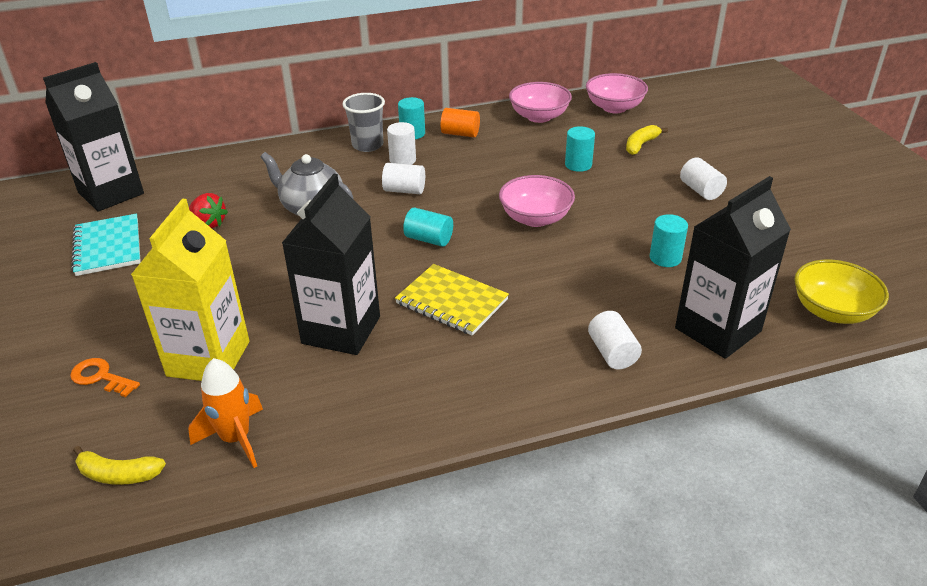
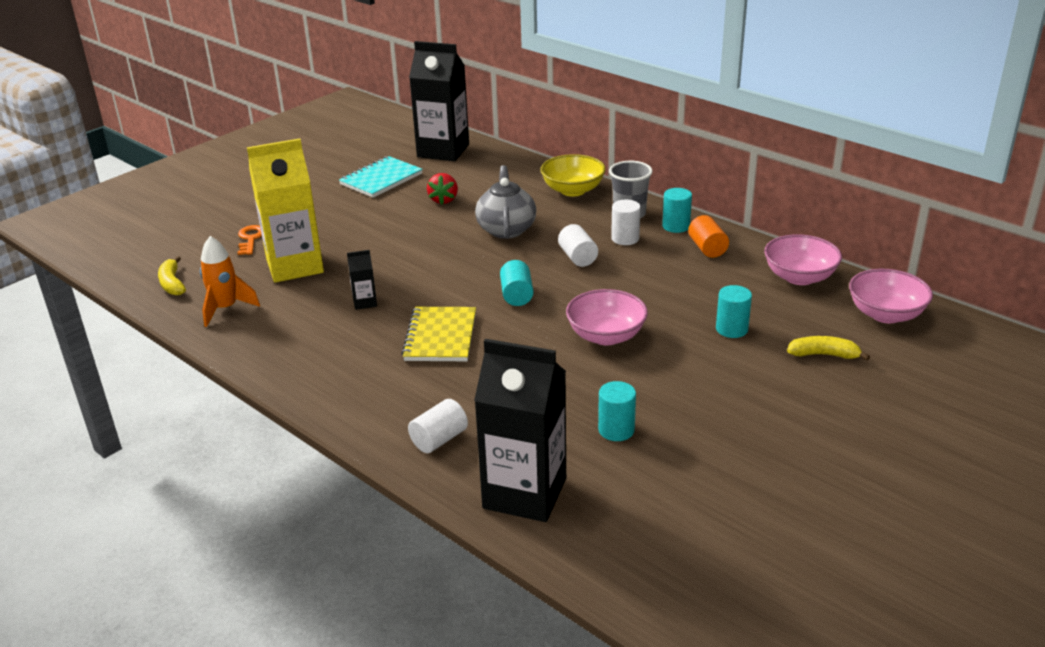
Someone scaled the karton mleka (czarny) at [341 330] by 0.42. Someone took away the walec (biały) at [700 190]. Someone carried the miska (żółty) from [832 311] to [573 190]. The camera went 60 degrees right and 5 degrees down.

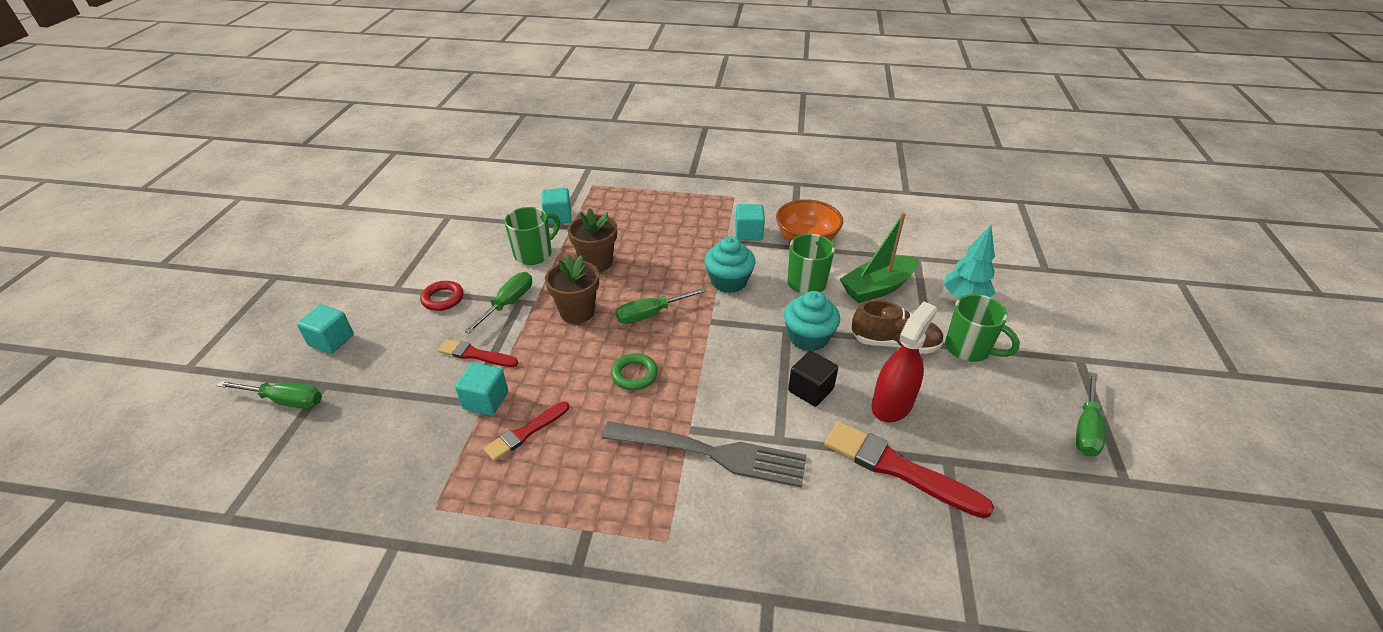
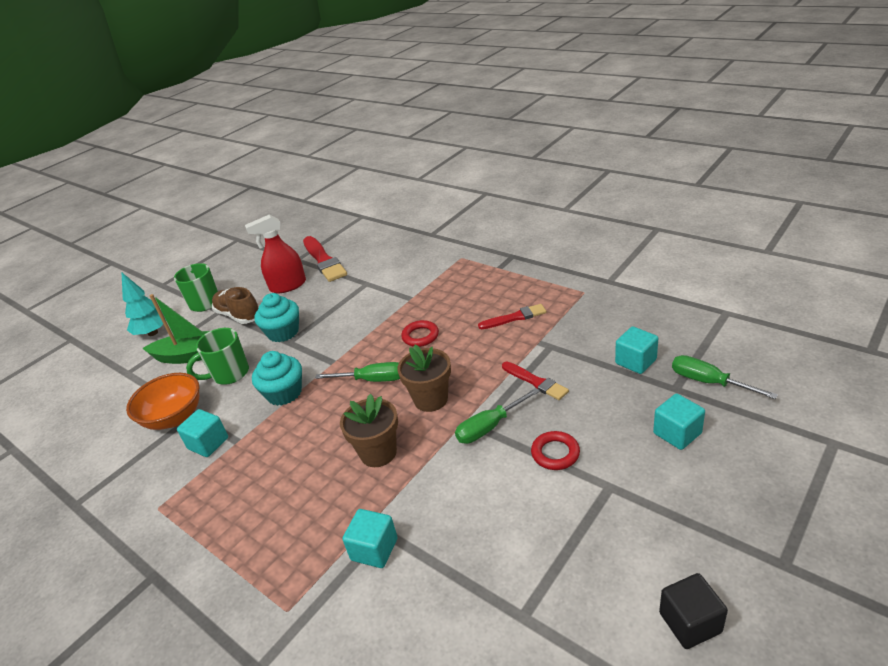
Someone carried the sześcian (turkusowy) from [486 400] to [635 361]. Someone took away the kubek (zielony) at [534 254]. Someone took away the widelec (szary) at [711 453]. Someone repainted the pierścień (zielony) at [634 374], which became the pierścień (czerwony) at [420 336]. Someone carried the sześcian (czarny) from [810 390] to [690 622]. Someone took away the śrubokręt (zielony) at [1086 428]. The camera went 145 degrees left and 5 degrees down.

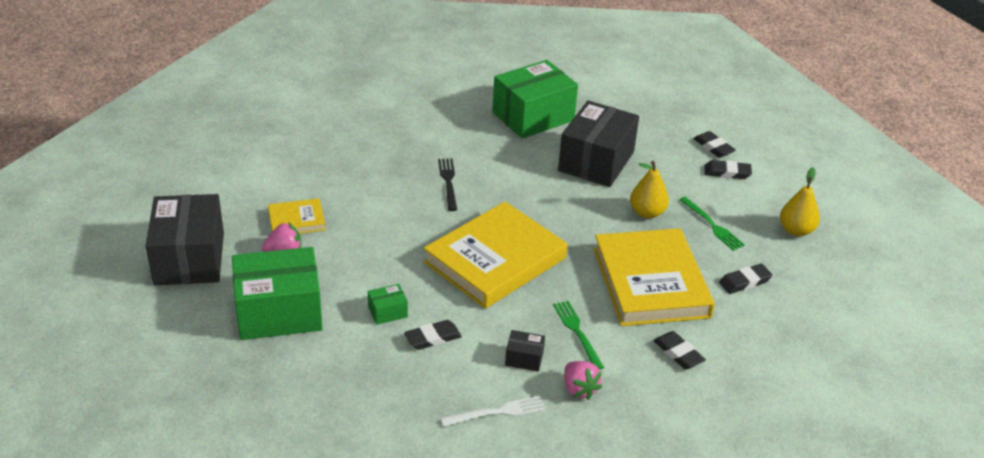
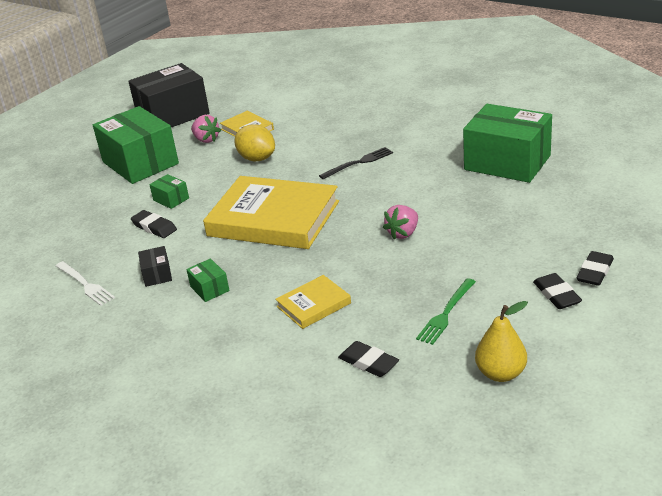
Someone swapped the widelec (zielony) at [577 332] for the pudełko (zielony) at [209 288]. Someone took away the pudełko (czarny) at [596 161]. Someone carried the truskawka (różowy) from [579 389] to [403 233]. Someone scaled the książka (żółty) at [650 282] by 0.47. Someone took away the gruszka (żółty) at [647 213]. Someone took away the gumka do mazania (czarny) at [678 353]. Someone put down the cytryna (żółty) at [257 158]. The camera went 70 degrees right and 5 degrees down.

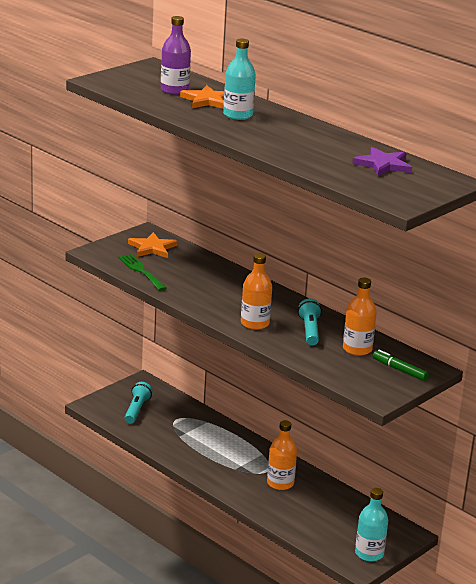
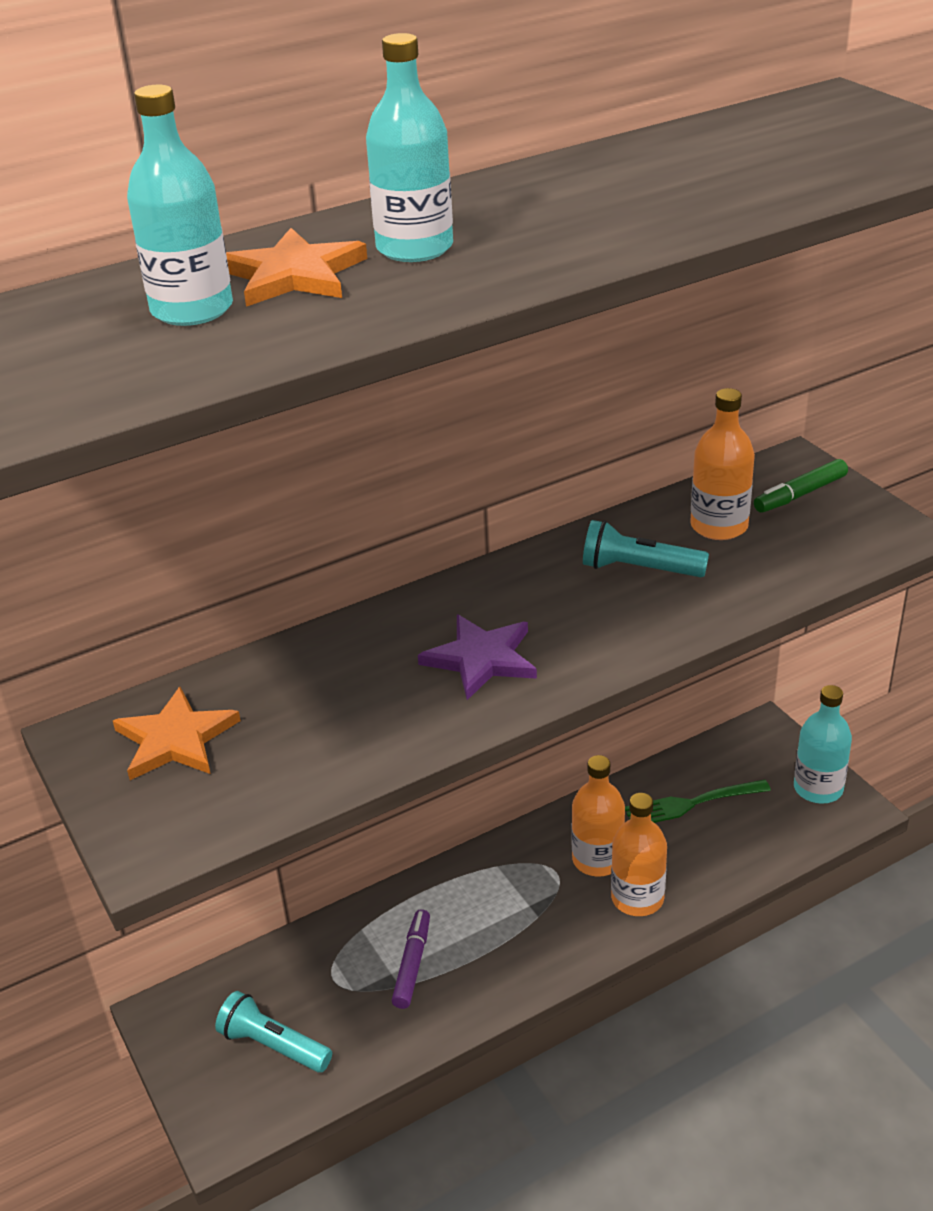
Someone carried the widelec (zielony) from [141 271] to [691 803]. Someone repainted the butelka (fioletowy) at [174 90], which became the butelka (turkusowy) at [192 310]. Someone carried the butelka (pomarańczowy) from [255 323] to [637 898]. Someone carried the gwiazda (fioletowy) from [383 164] to [481 659]. Someone put down the flamaster (fioletowy) at [412 964]. The camera went 70 degrees left and 10 degrees up.

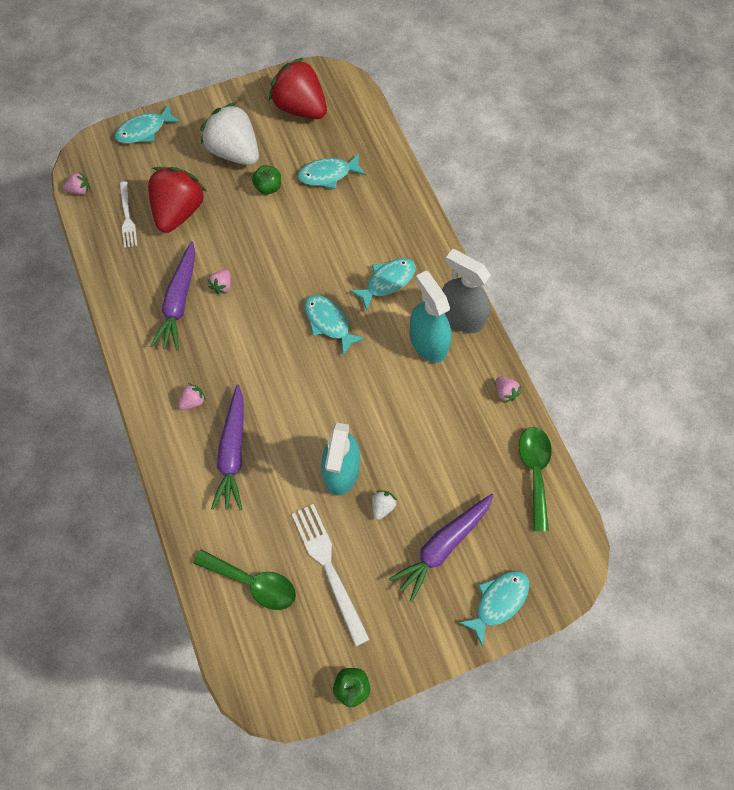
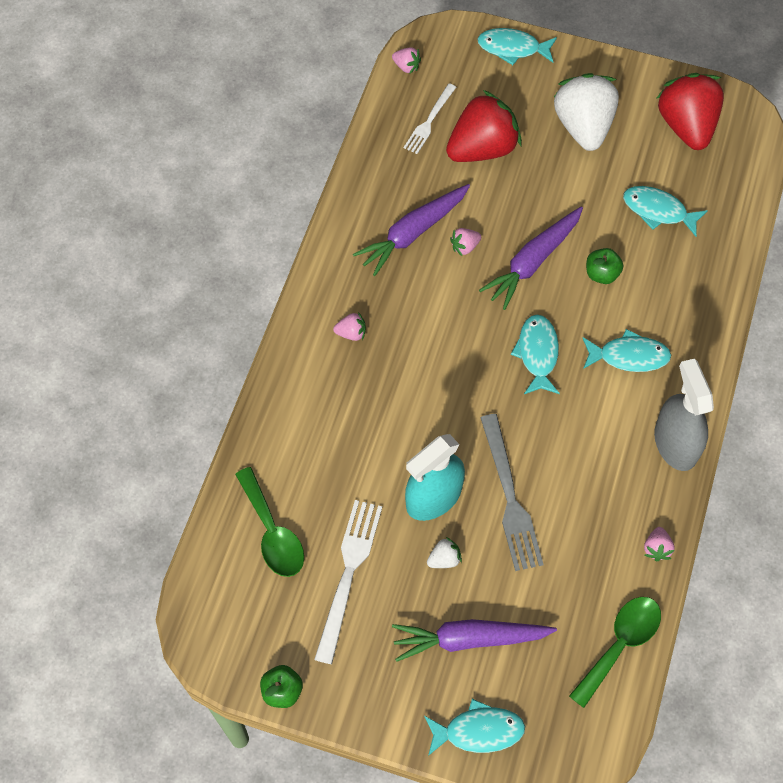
Someone carried the marchewka (fioletowy) from [233 452] to [533 261]. Someone carried the jabłko (zielony) from [268 187] to [601 274]. Someone took away the spryskiwacz (turkusowy) at [428 342]. Someone put down the widelec (szary) at [510 497]. The camera went 40 degrees right and 5 degrees down.

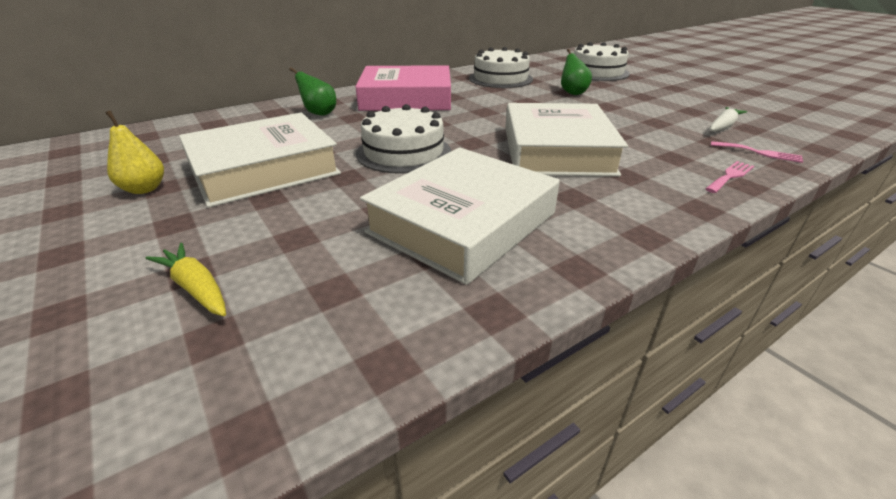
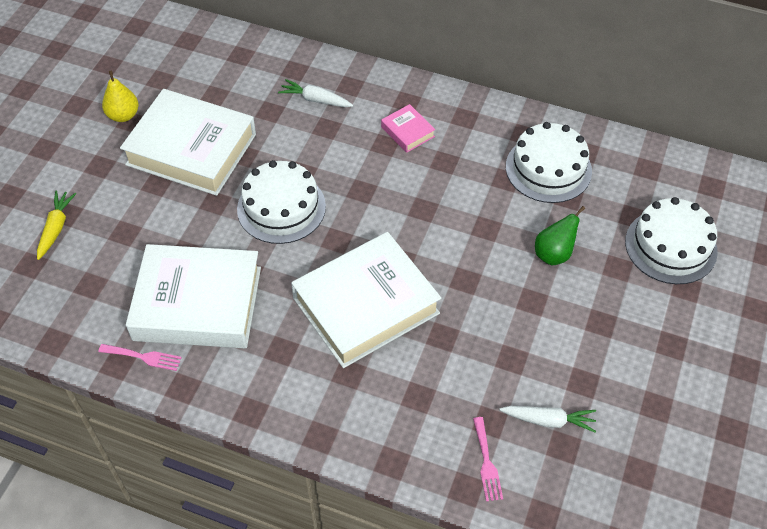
Someone swapped the gruszka (zielony) at [319 113] for the marchewka (biały) at [316 100]. Someone scaled the książka (różowy) at [406 98] by 0.42. Someone carried the widelec (różowy) from [730 176] to [143 357]. The camera went 55 degrees right and 20 degrees up.

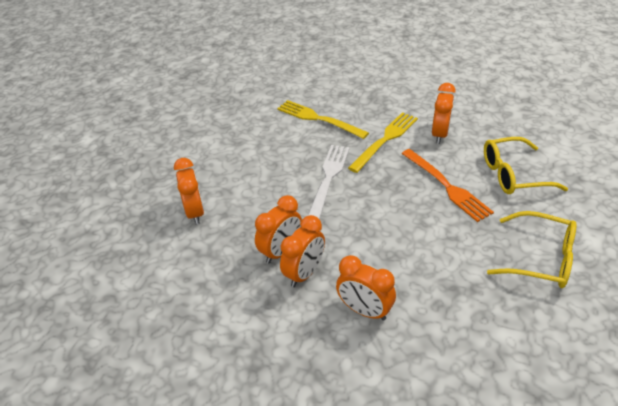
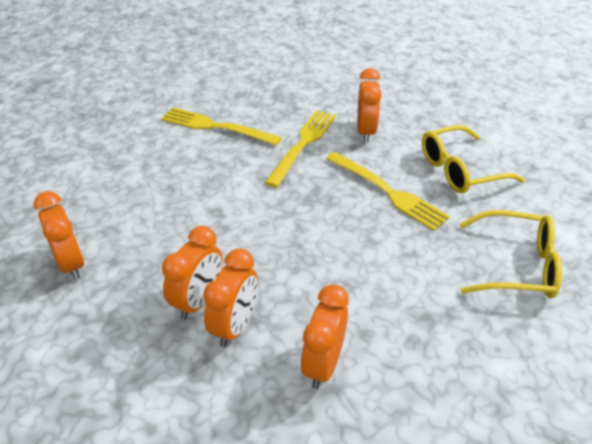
Someone took away the widelec (biały) at [328 178]. Someone rotated the budzik (pomarańczowy) at [364 310] by 90 degrees clockwise. Someone repainted the widelec (pomarańczowy) at [447 186], which became the widelec (żółty) at [389 192]. The camera went 15 degrees left and 0 degrees up.

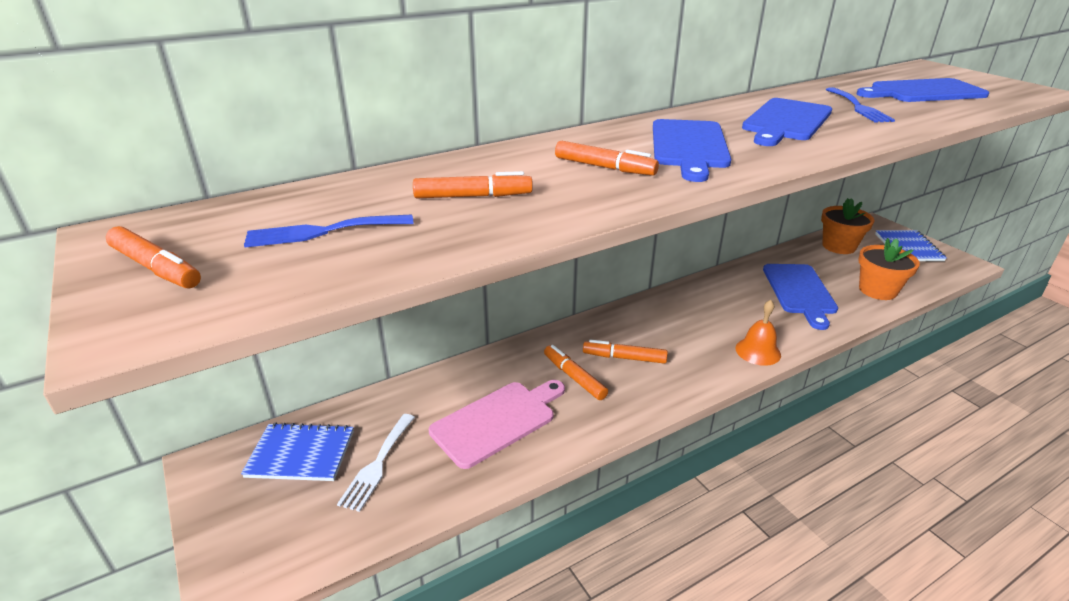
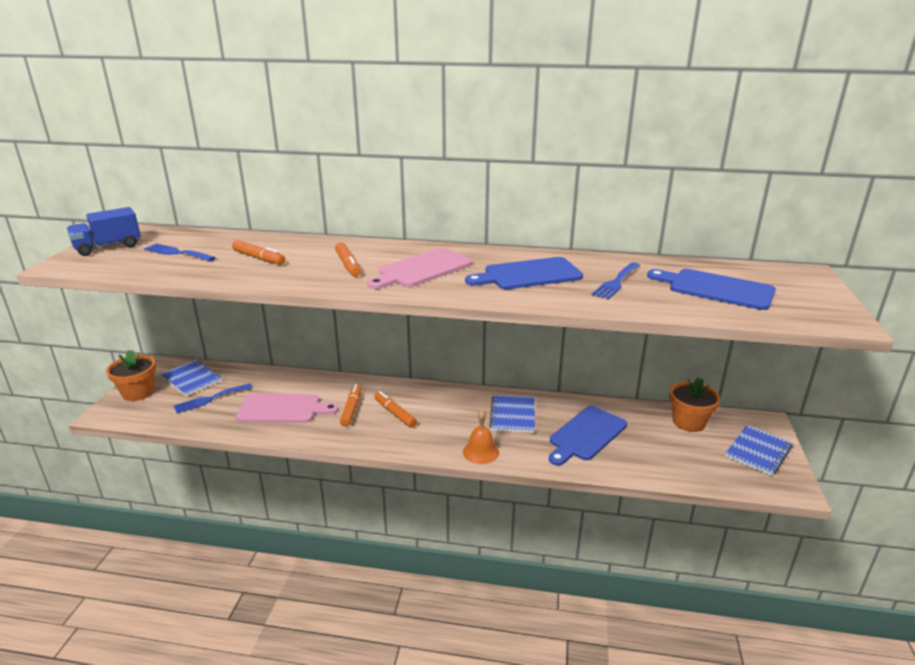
Someone swapped the flamaster (pomarańczowy) at [156 268] for the ciężarówka (niebieski) at [108 247]. Someone repainted the widelec (biały) at [377 464], which became the widelec (niebieski) at [210 399]. Someone repainted the deska do krojenia (niebieski) at [689 146], which became the deska do krojenia (różowy) at [422 269]. Someone carried the doniczka (pomarańczowy) from [877 290] to [138 392]. Someone put down the zeszyt (niebieski) at [513 415]. The camera went 40 degrees right and 5 degrees down.

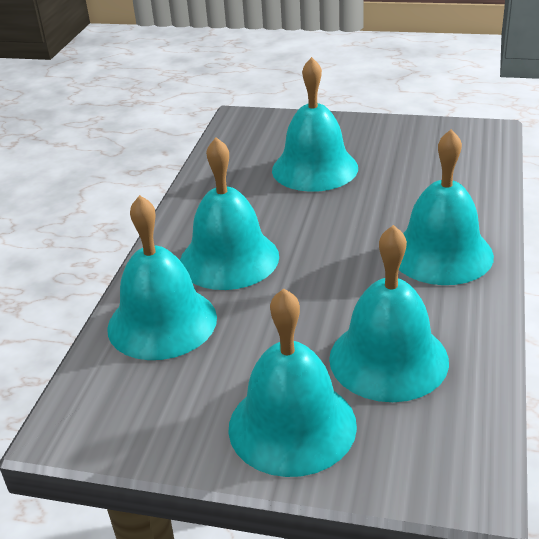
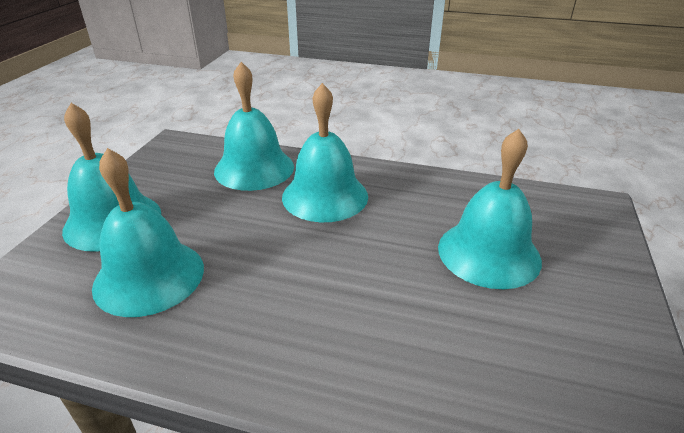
Someone took away the dzwonek (turkusowy) at [441 254]. The camera went 90 degrees right and 0 degrees up.

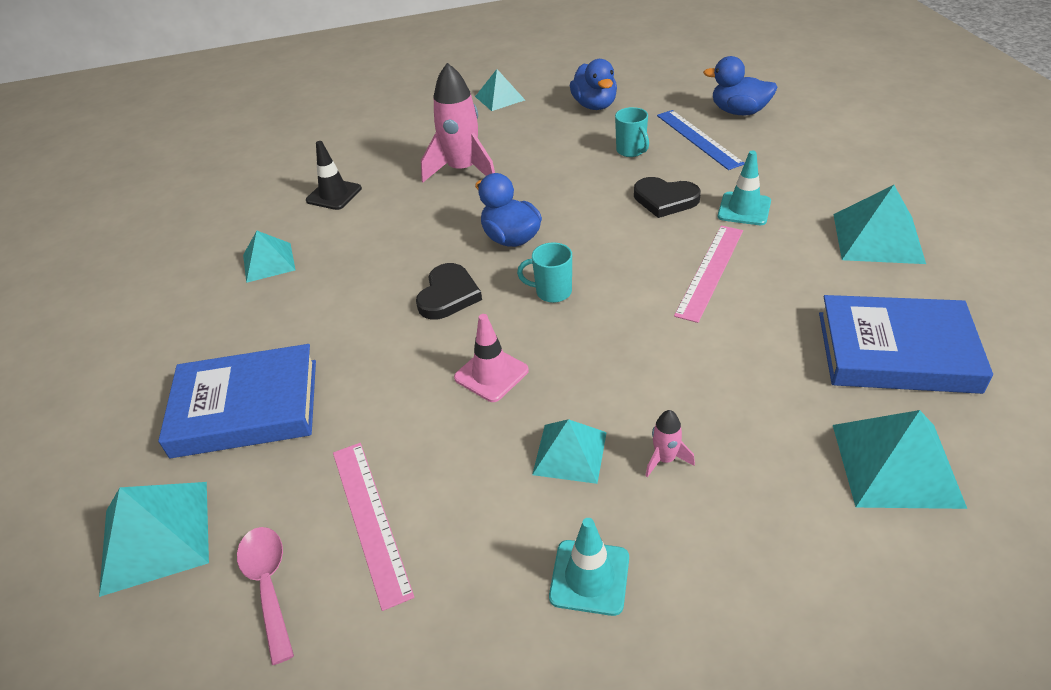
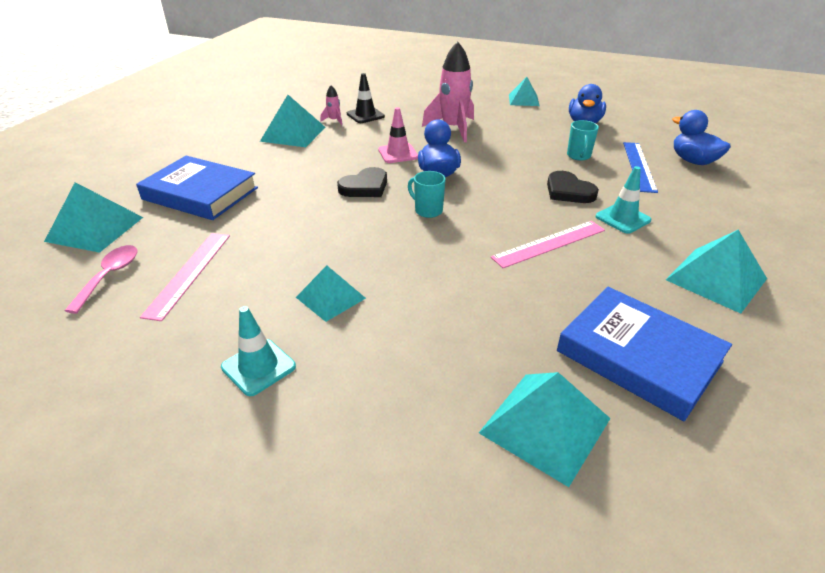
Someone scaled the piramida (turkusowy) at [269 262] by 1.51. Someone carried the pachołek (różowy) from [491 374] to [398 153]. Someone carried the rakieta (różowy) from [665 459] to [334 120]. The camera went 30 degrees right and 5 degrees down.

